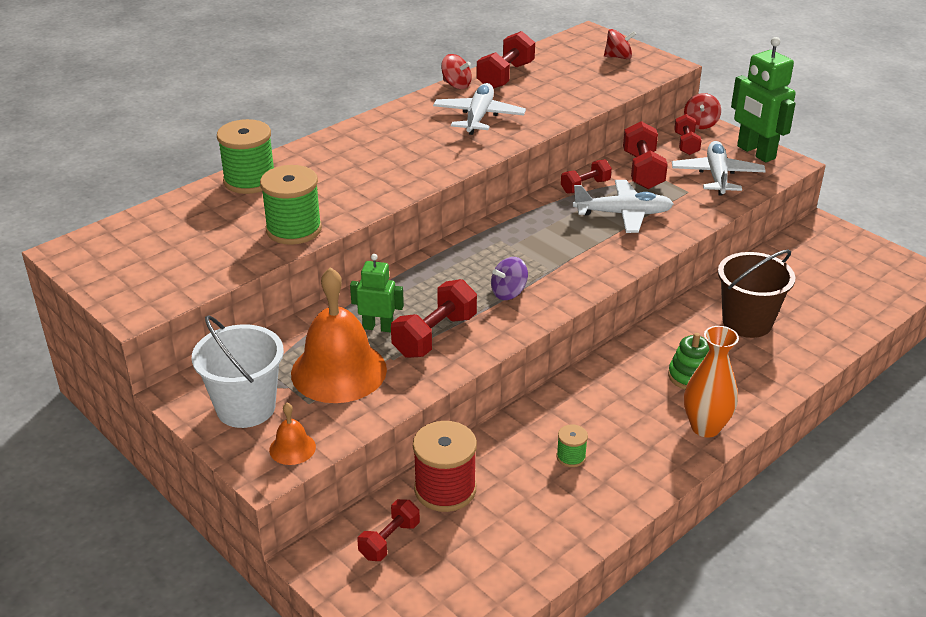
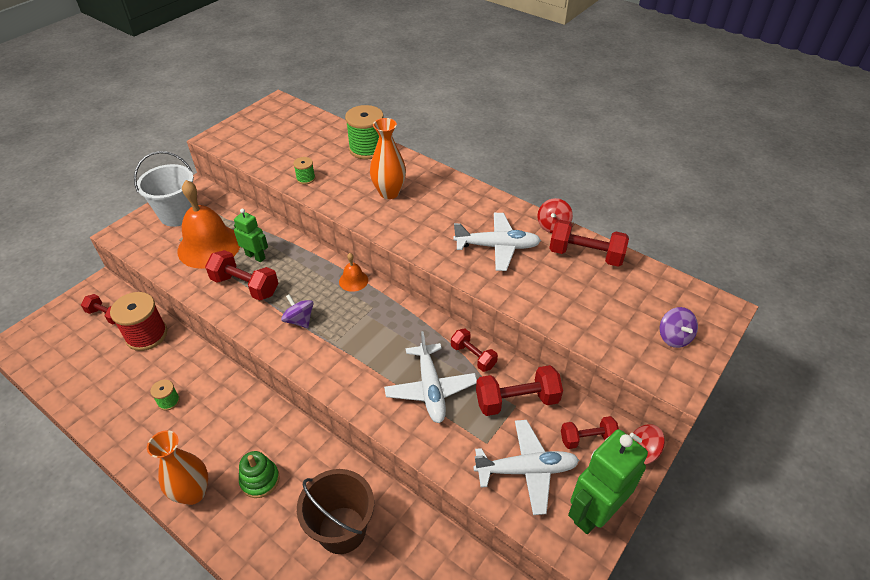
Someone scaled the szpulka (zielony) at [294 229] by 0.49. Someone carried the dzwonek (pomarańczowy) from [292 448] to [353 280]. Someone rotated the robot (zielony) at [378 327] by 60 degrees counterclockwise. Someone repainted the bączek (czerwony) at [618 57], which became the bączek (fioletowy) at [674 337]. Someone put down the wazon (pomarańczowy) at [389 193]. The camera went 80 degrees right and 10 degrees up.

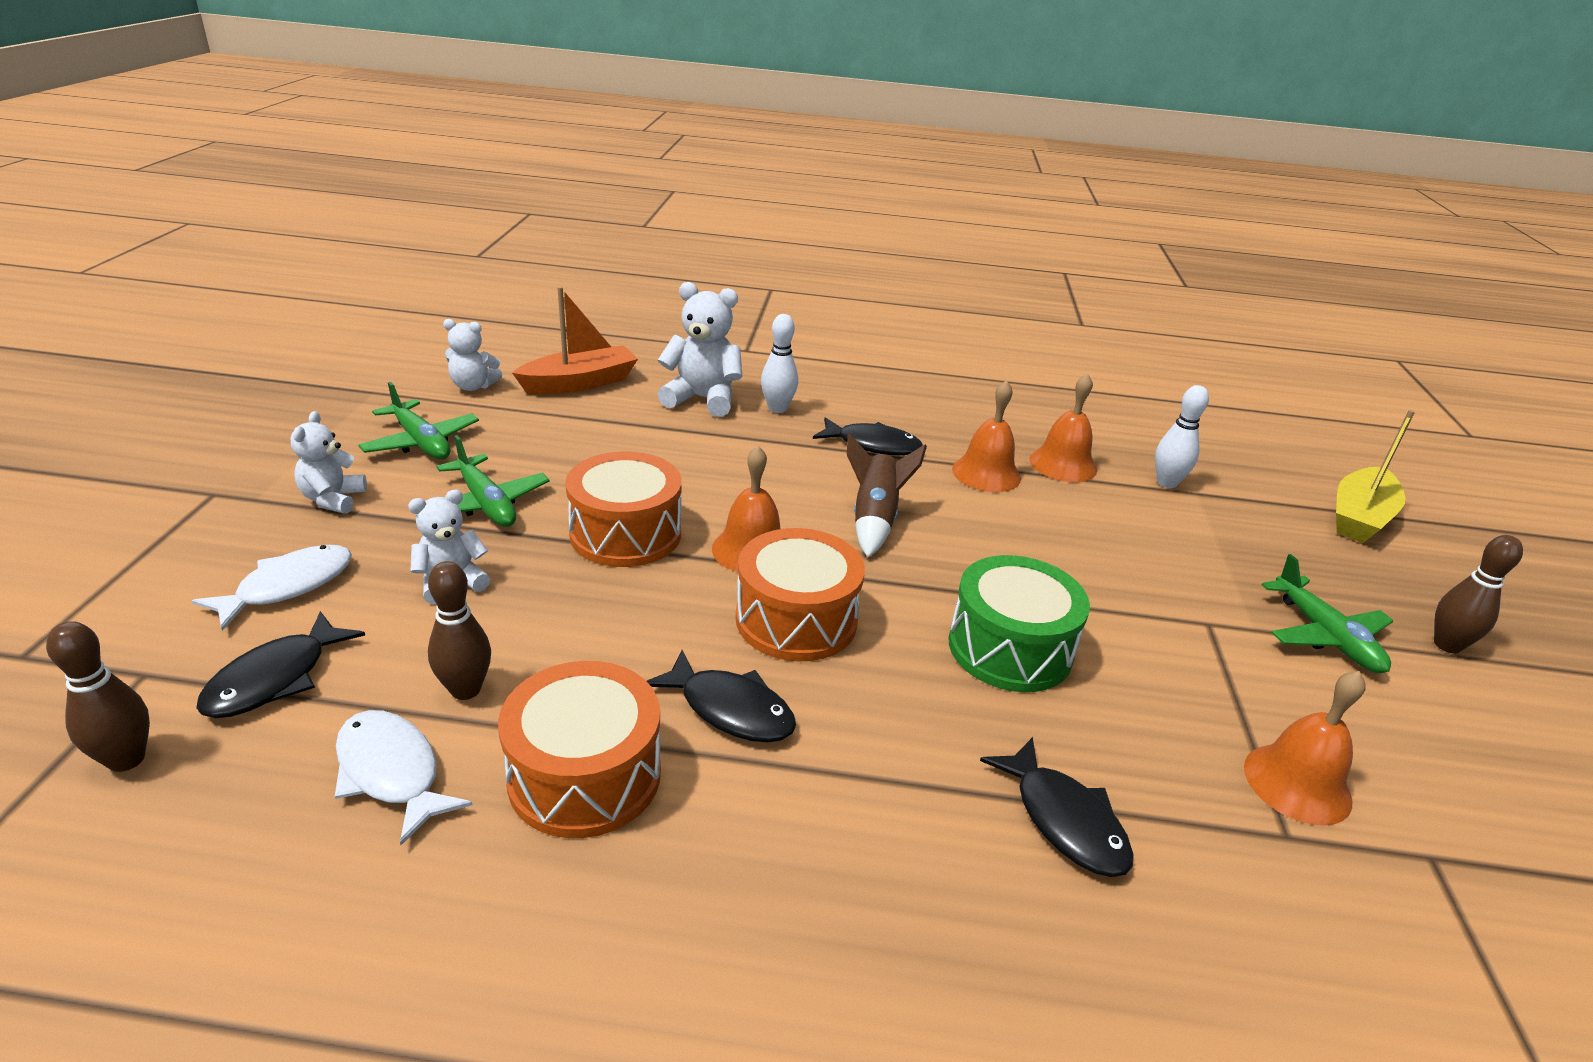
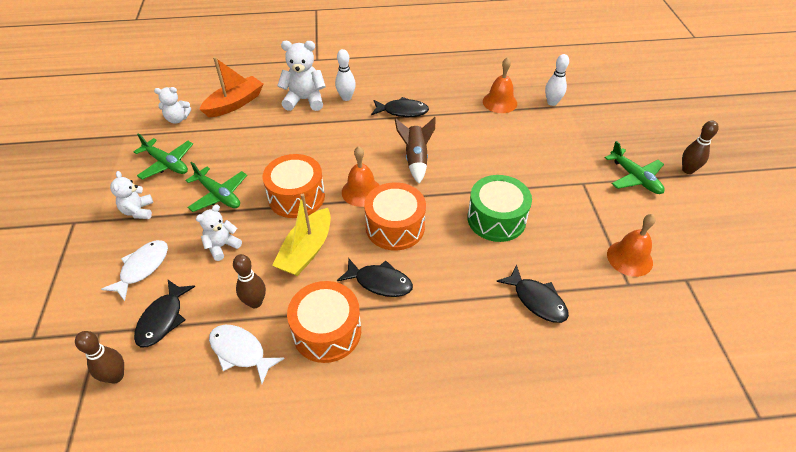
Someone took away the dzwonek (pomarańczowy) at [986 473]. Someone carried the łódka (żółty) from [1359 517] to [306 250]. The camera went 10 degrees left and 15 degrees up.

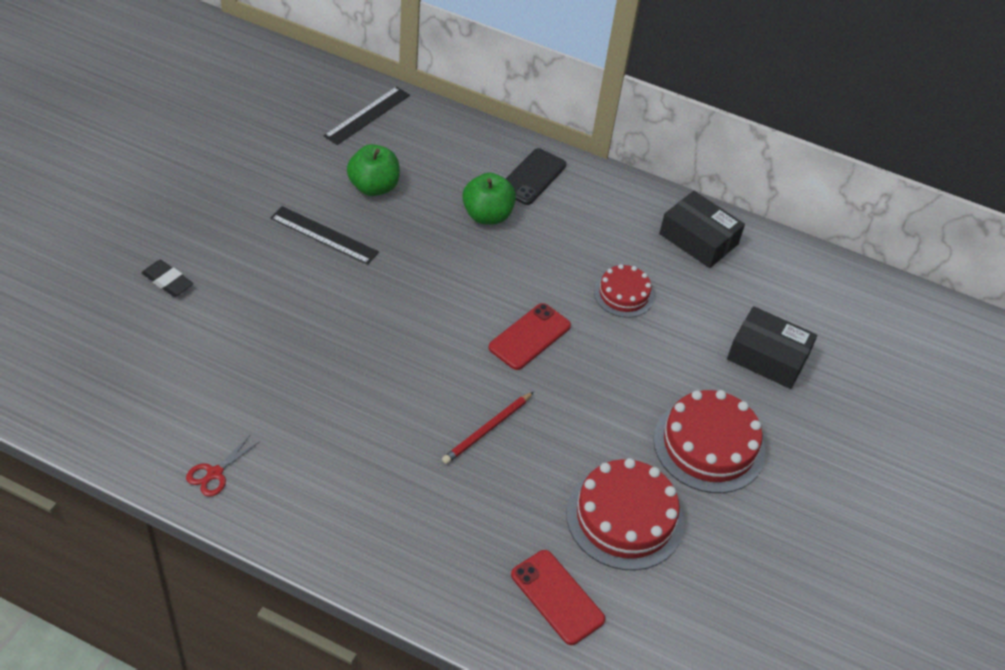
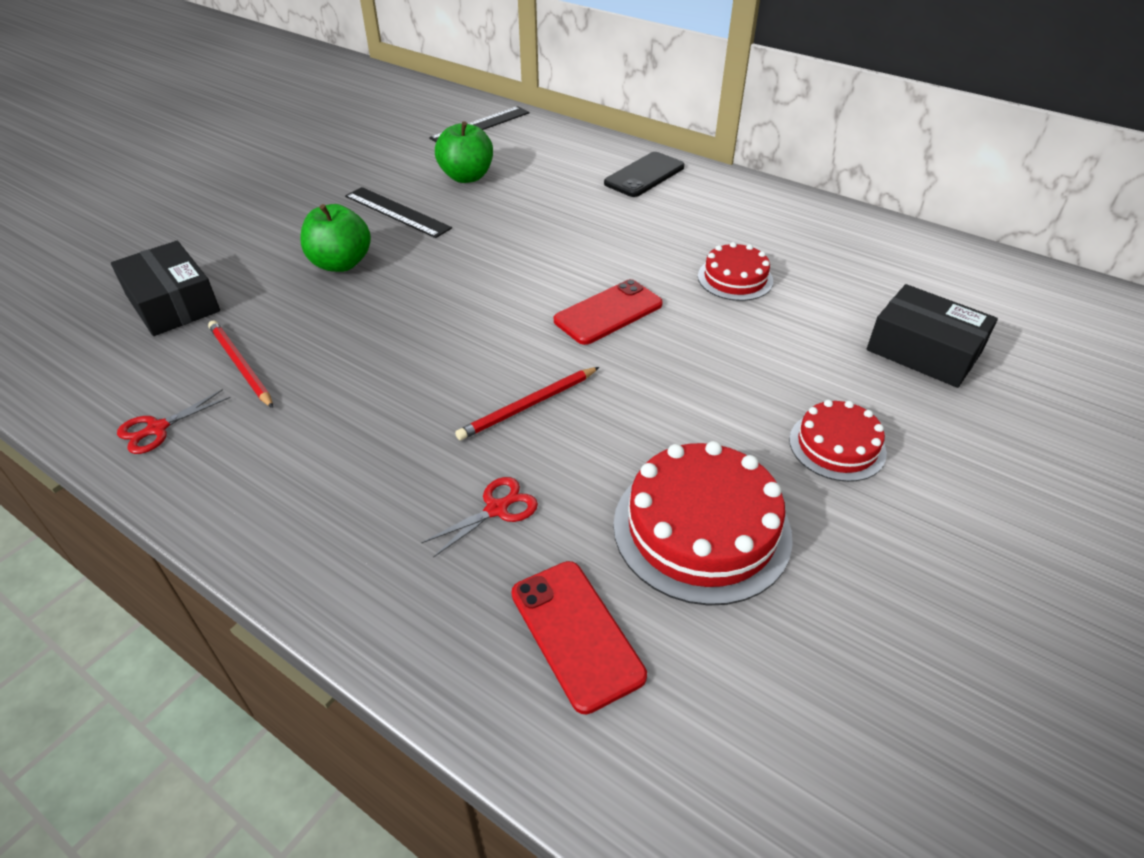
Someone took away the gumka do mazania (czarny) at [167 281]. Someone carried the jabłko (zielony) from [487 215] to [341 263]. Someone scaled the tort (czerwony) at [709 445] by 0.59. Someone carried the pudełko (czarny) from [698 239] to [172 303]. Someone put down the ołówek (czerwony) at [240 365]. Someone put down the nożyczki (czerwony) at [497 509]. The camera went 15 degrees right and 5 degrees down.

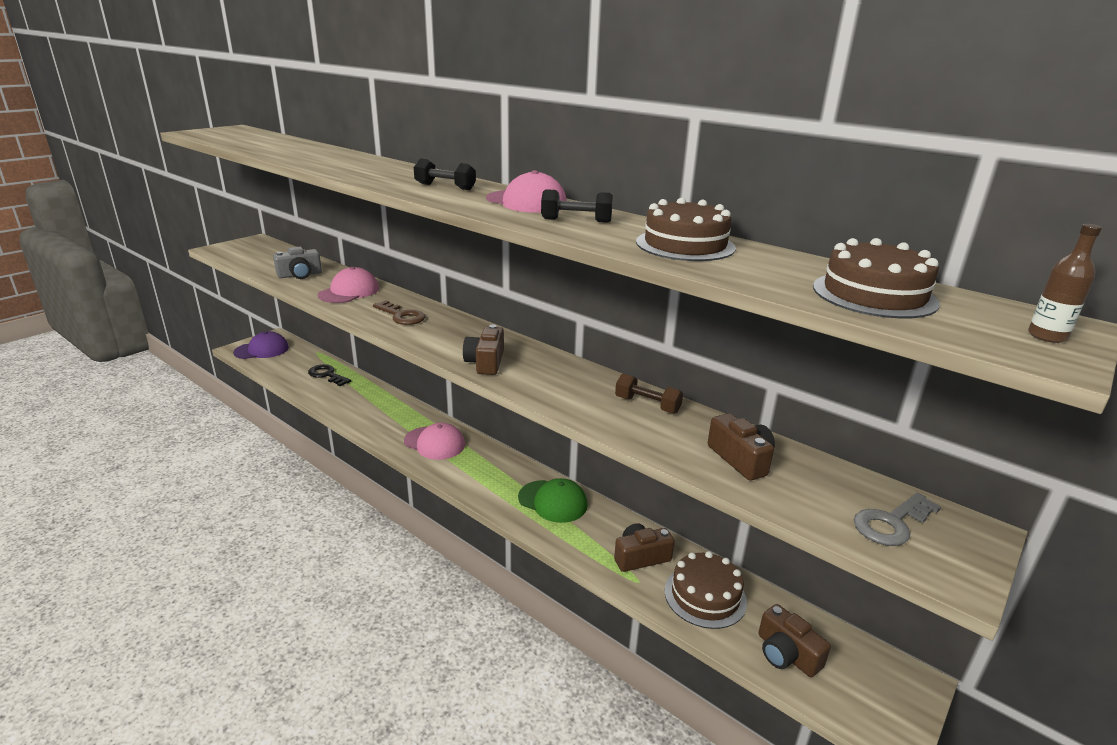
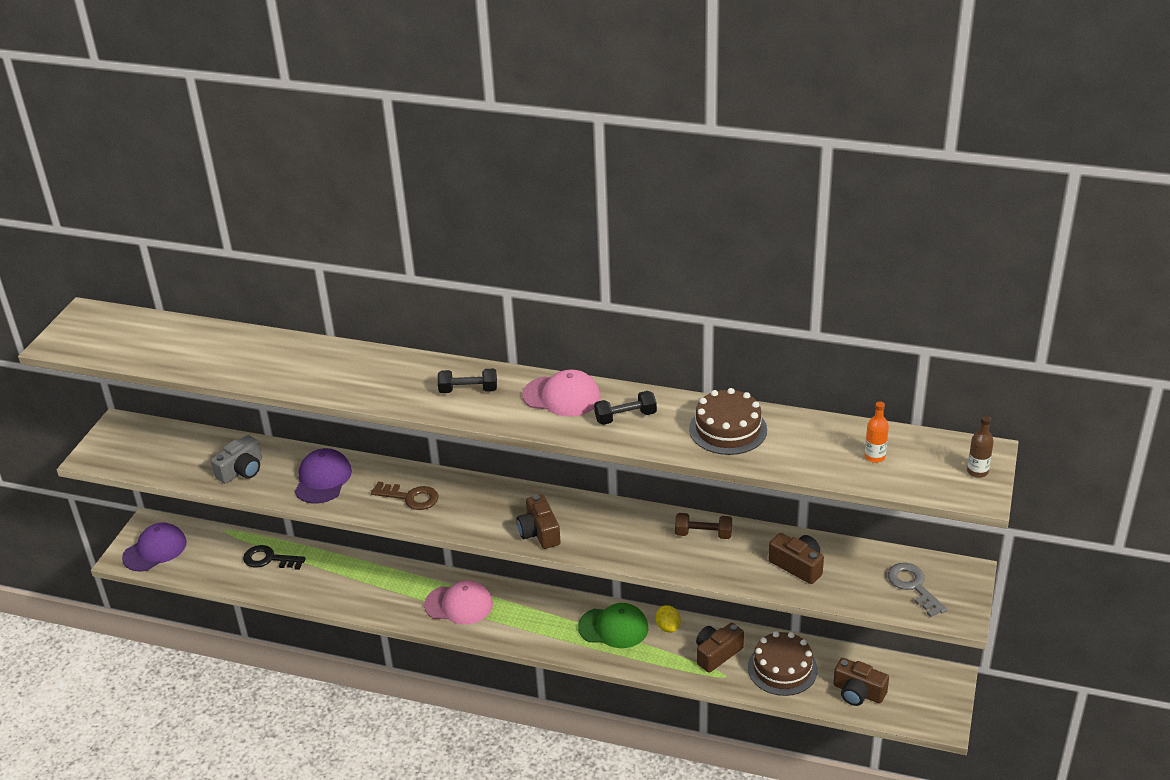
Someone repainted the czapka (różowy) at [349 292], which became the czapka (fioletowy) at [323 479]. Someone swapped the tort (brązowy) at [874 295] for the butelka (pomarańczowy) at [874 457]. Someone rotated the klucz (szary) at [891 523] by 120 degrees clockwise. Someone put down the cytryna (żółty) at [668 627]. The camera went 20 degrees left and 10 degrees up.

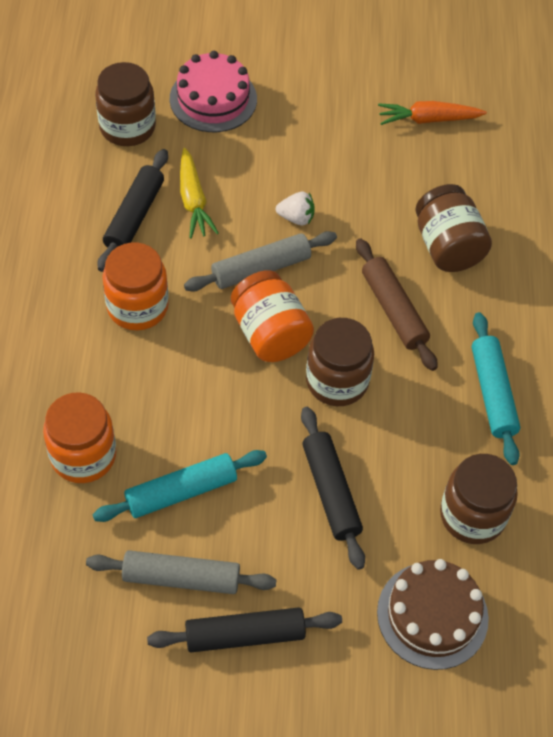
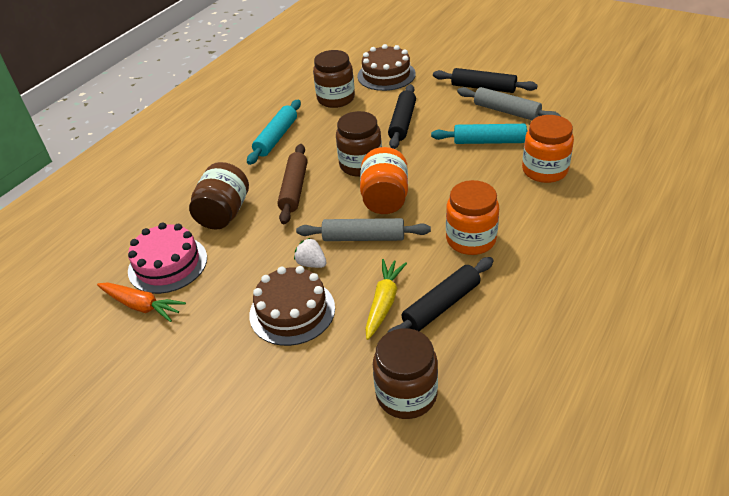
Someone carried the tort (różowy) from [213 99] to [168 264]. Someone put down the tort (brązowy) at [292 311]. The camera went 145 degrees left and 15 degrees down.

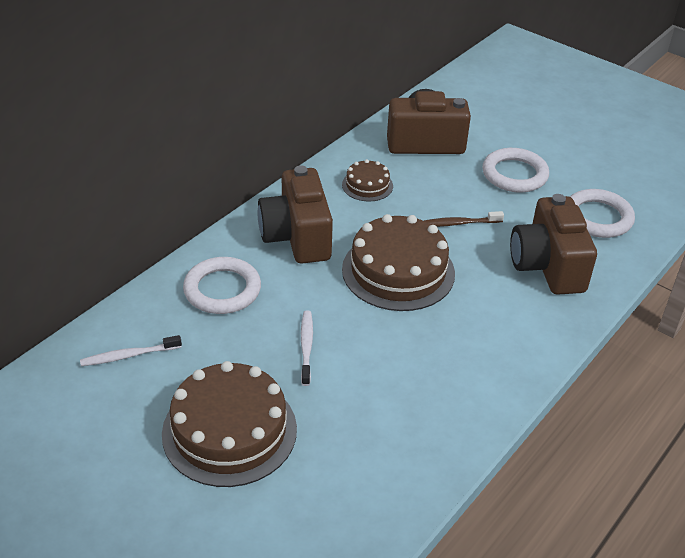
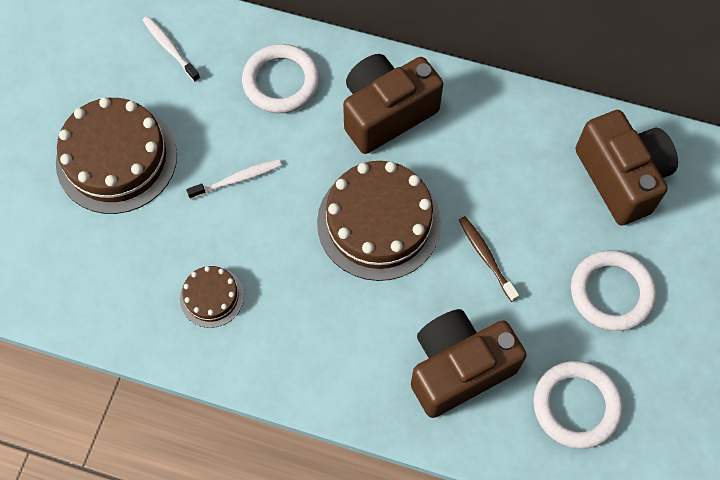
Someone carried the tort (brązowy) from [367 185] to [212 297]. The camera went 70 degrees right and 25 degrees up.

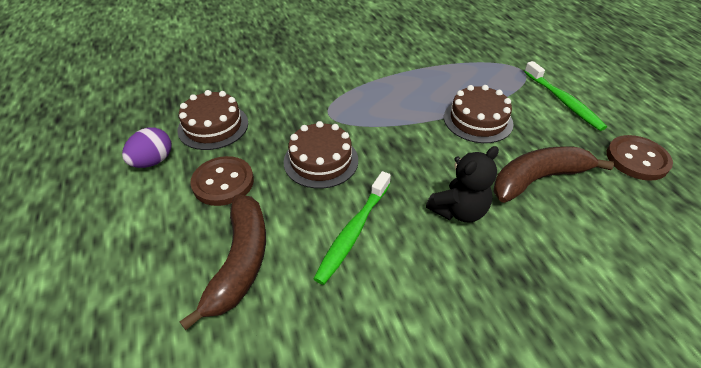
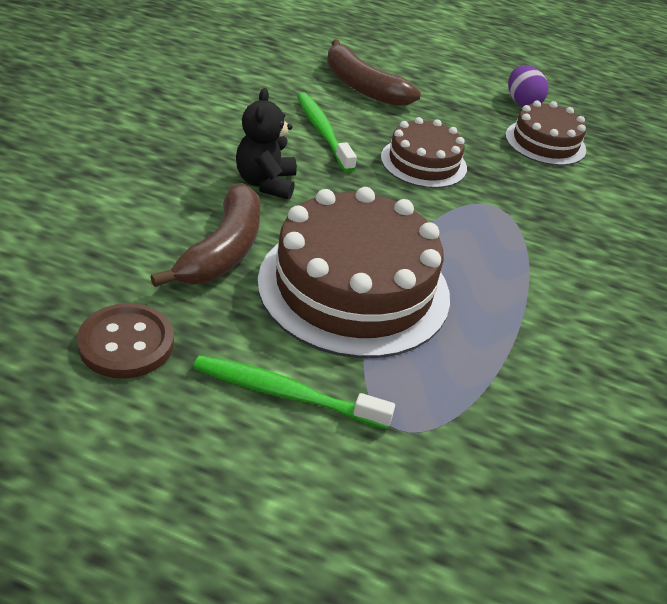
Someone took away the guzik (brązowy) at [223 182]. Someone scaled the tort (brązowy) at [478 120] by 1.80. The camera went 125 degrees right and 5 degrees down.

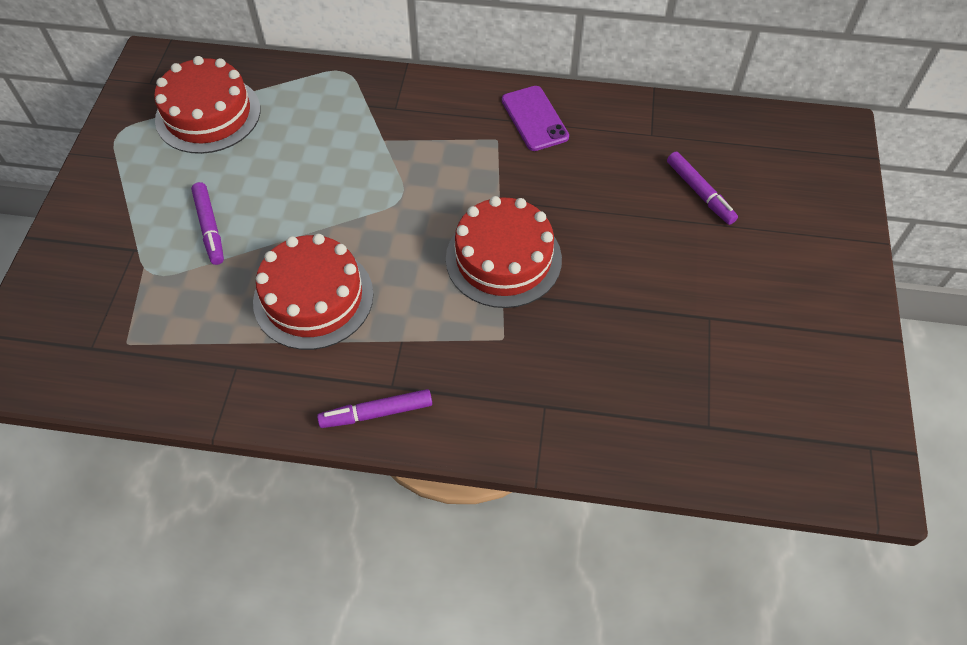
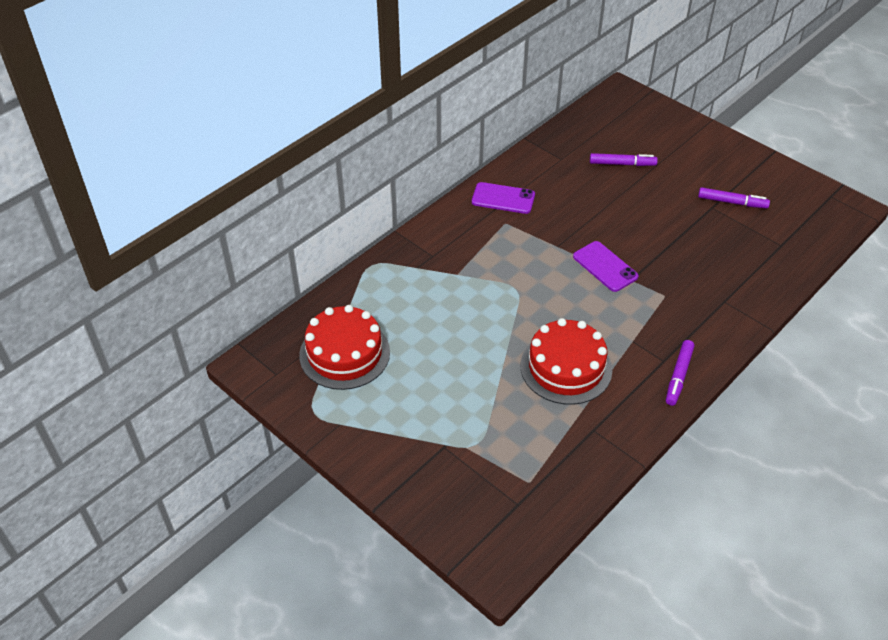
Someone carried the flamaster (fioletowy) from [210 227] to [731 202]. Someone swapped the tort (czerwony) at [503 259] for the telefon (fioletowy) at [605 266]. The camera went 55 degrees left and 10 degrees down.

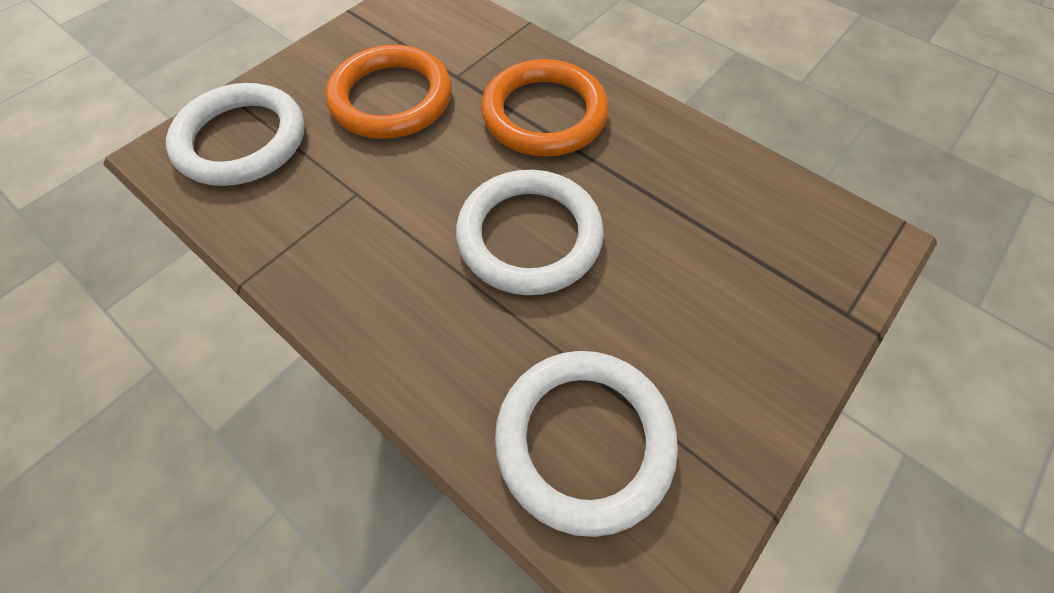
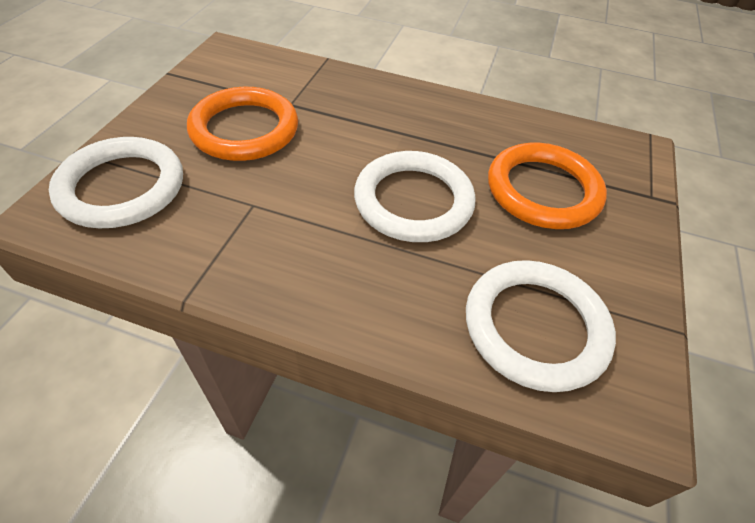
Someone carried the pierścień (pomarańczowy) from [544 114] to [543 190]. The camera went 25 degrees left and 10 degrees down.

